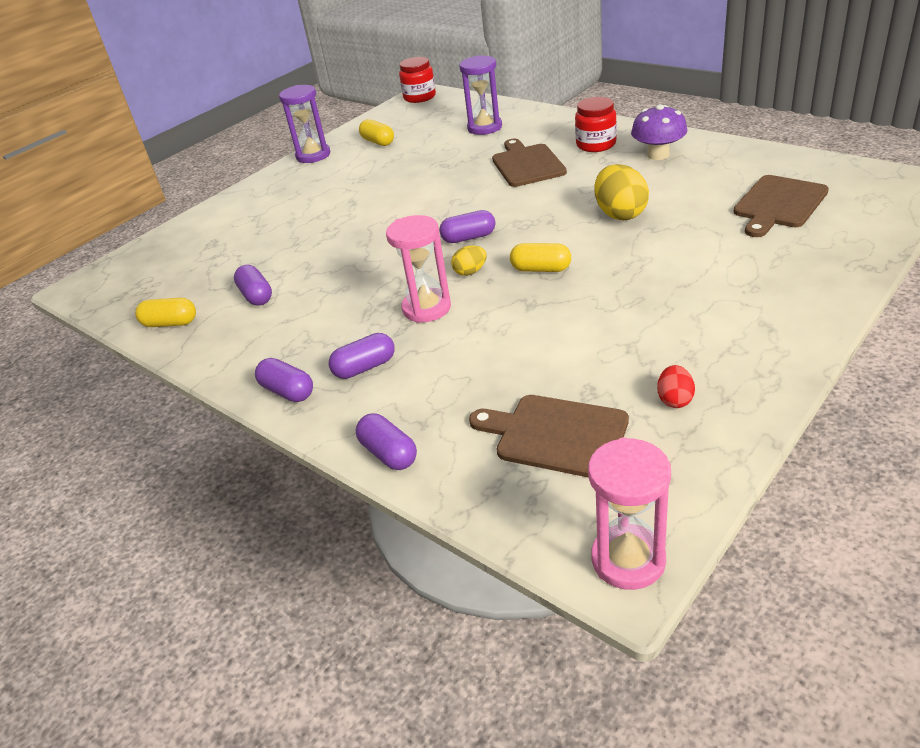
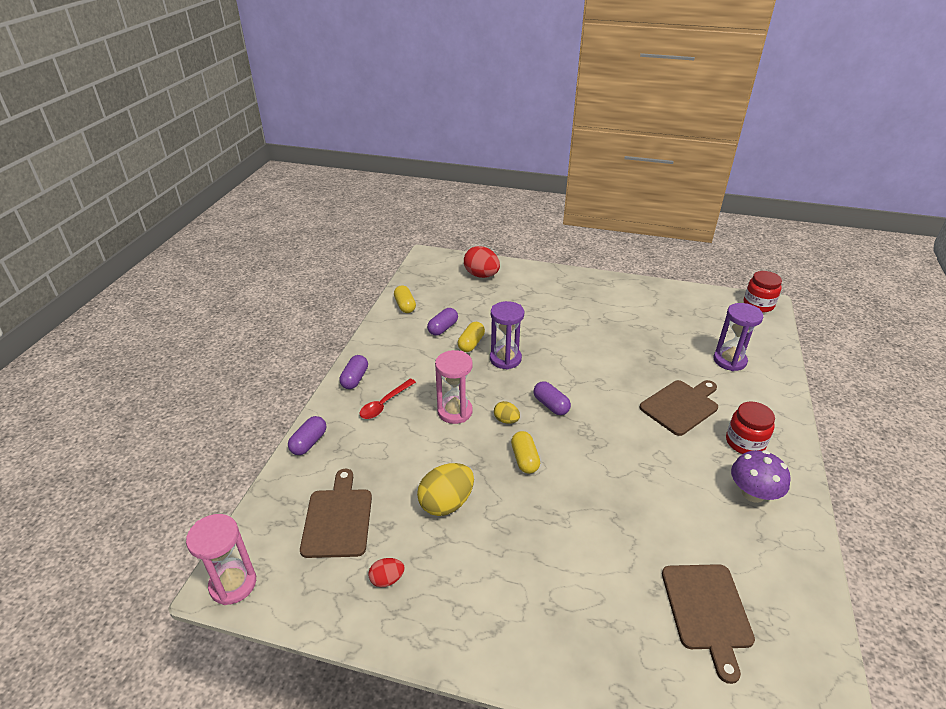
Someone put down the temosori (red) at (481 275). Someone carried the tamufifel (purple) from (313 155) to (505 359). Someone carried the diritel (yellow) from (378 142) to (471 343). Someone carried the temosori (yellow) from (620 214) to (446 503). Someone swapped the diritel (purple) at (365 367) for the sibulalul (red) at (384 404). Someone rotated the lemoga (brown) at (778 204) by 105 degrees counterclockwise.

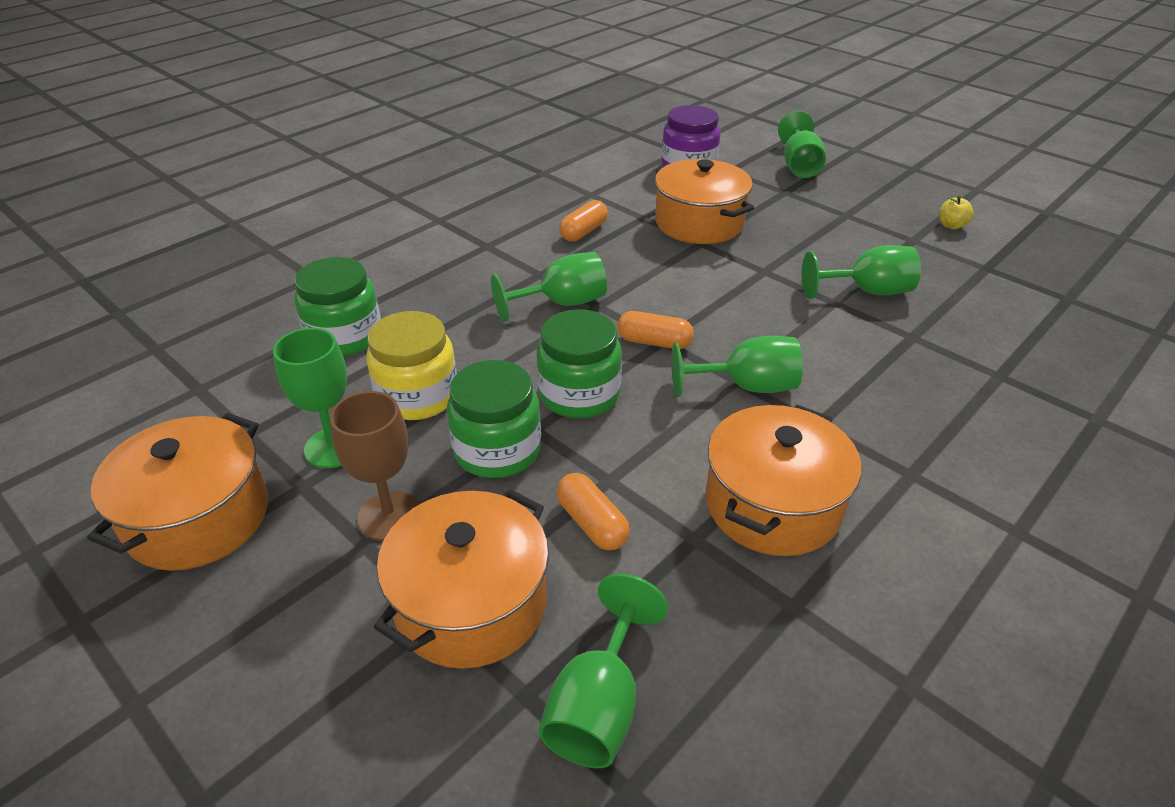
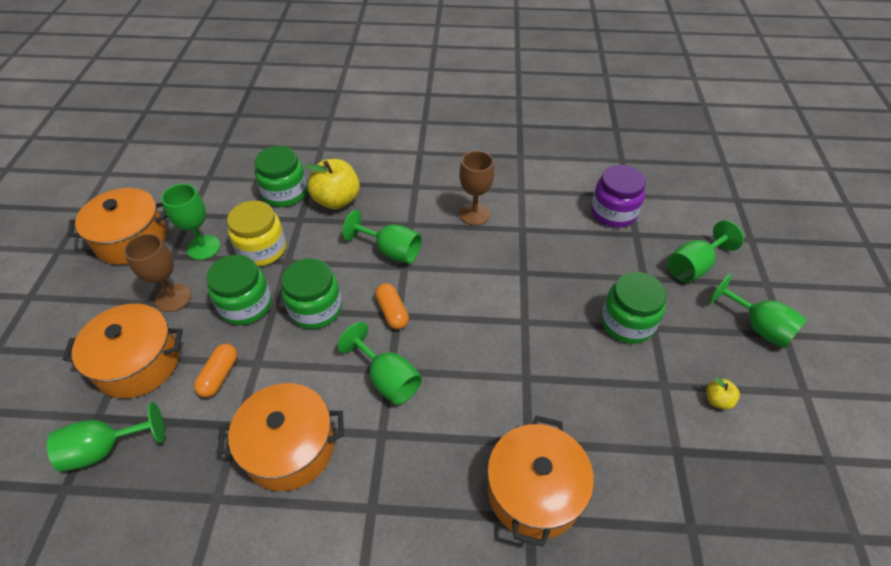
Someone put down the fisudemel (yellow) at (337 200). Someone put down the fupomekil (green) at (627 323). Someone carried the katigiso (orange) from (699 223) to (534 491). Someone carried the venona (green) from (867 291) to (758 327). Someone swapped the diritel (orange) at (583 232) for the venona (brown) at (474 214).

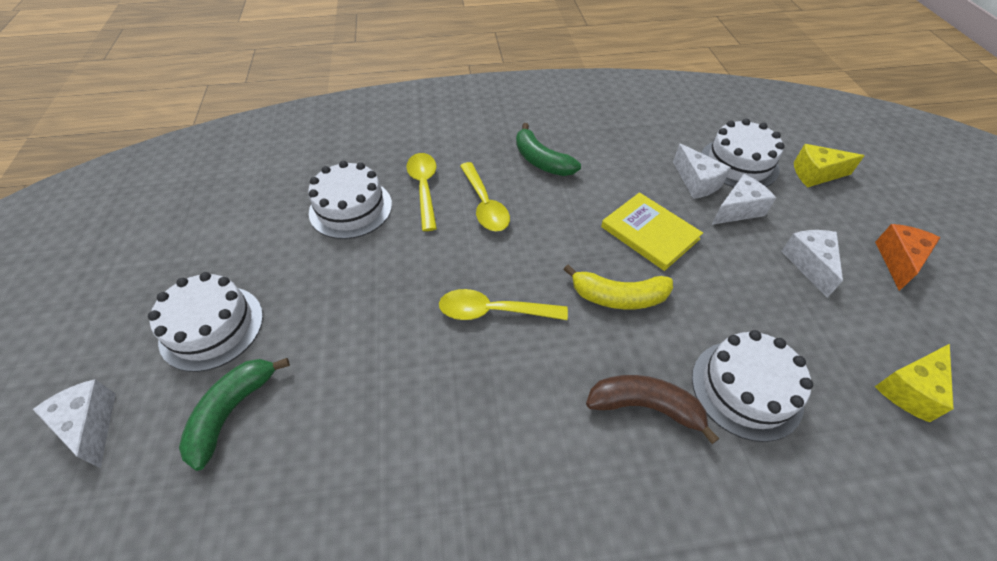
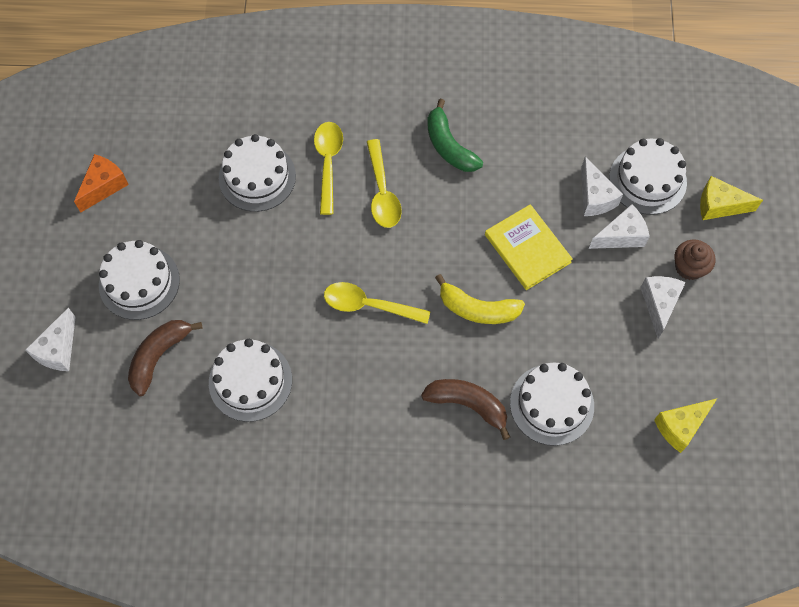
Someone put down the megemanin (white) at (250 381). Someone put down the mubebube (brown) at (689 267). Someone carried the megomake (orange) from (898 261) to (104 186). Someone repainted the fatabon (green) at (232 411), which became the fatabon (brown) at (159 356). Someone rotated the megomake (white) at (91 425) by 135 degrees counterclockwise.

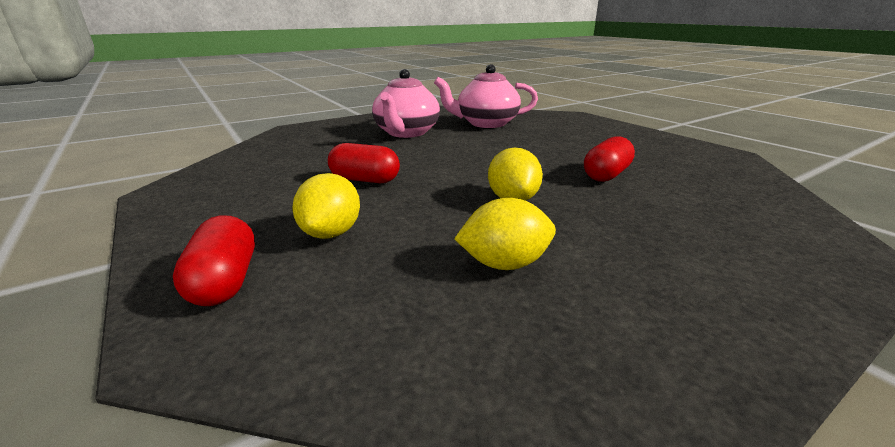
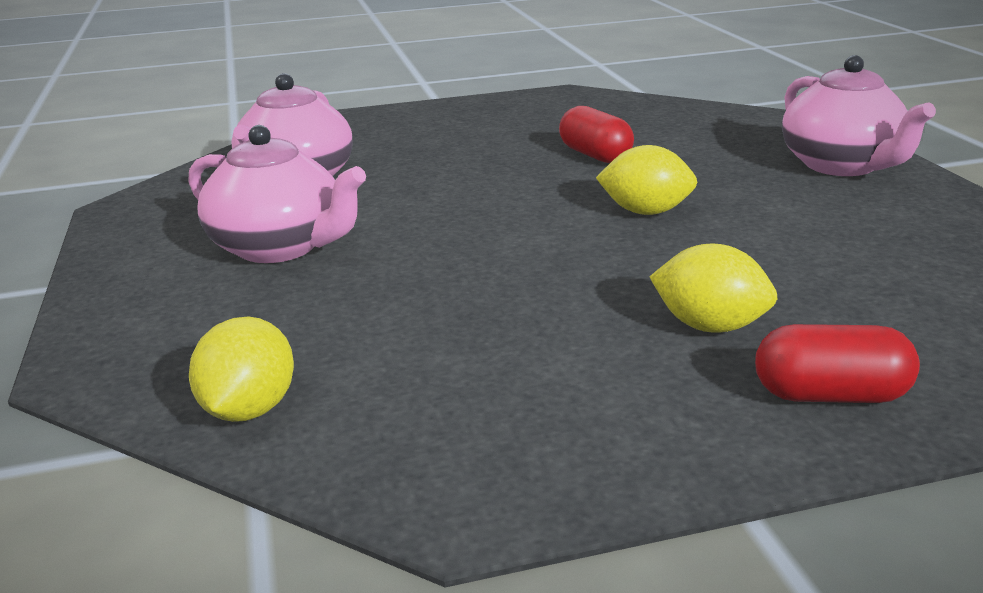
Someone took away the diritel (red) at (365 180). Someone put down the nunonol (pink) at (842 165). Someone carried the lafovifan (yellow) from (504 264) to (249 410).

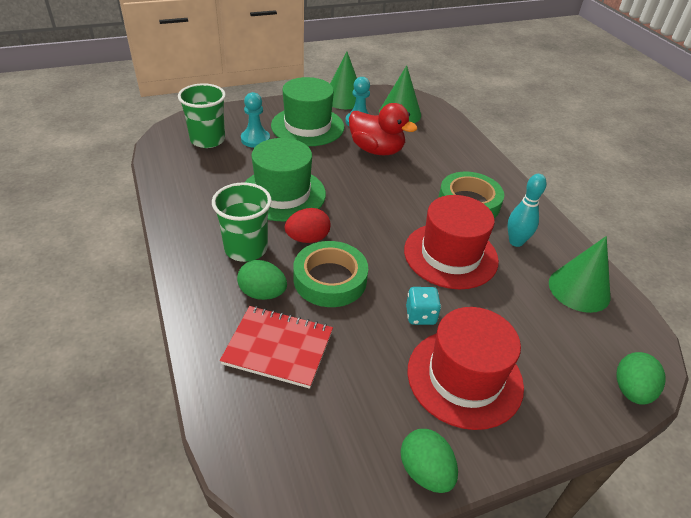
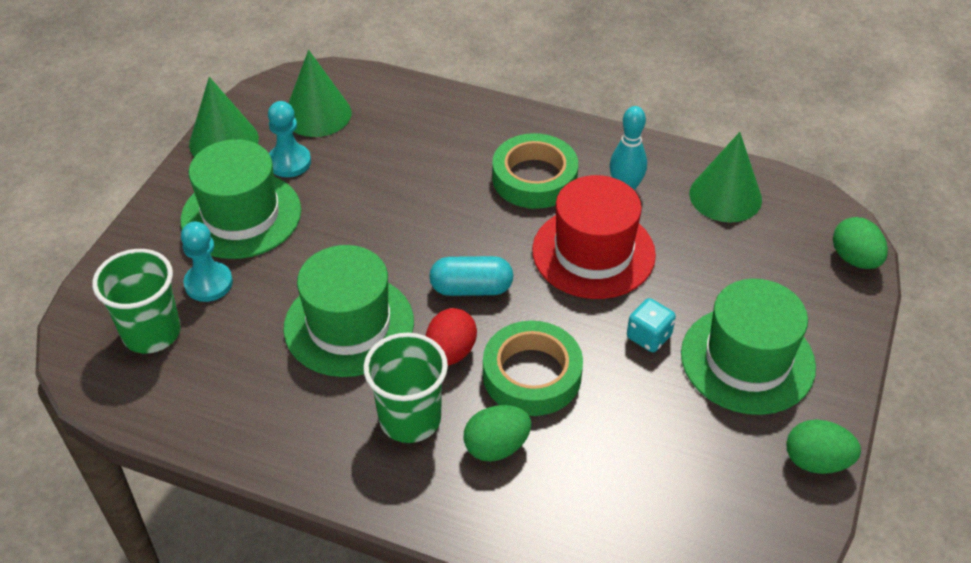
Someone took away the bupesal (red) at (278 348). Someone took away the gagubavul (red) at (376 150). Someone put down the diritel (turquoise) at (471 288). Someone repainted the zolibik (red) at (464 377), which became the zolibik (green) at (747 360).

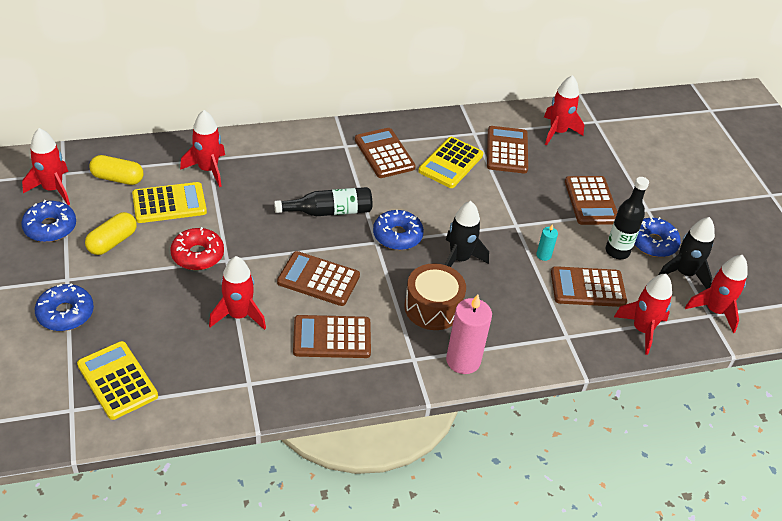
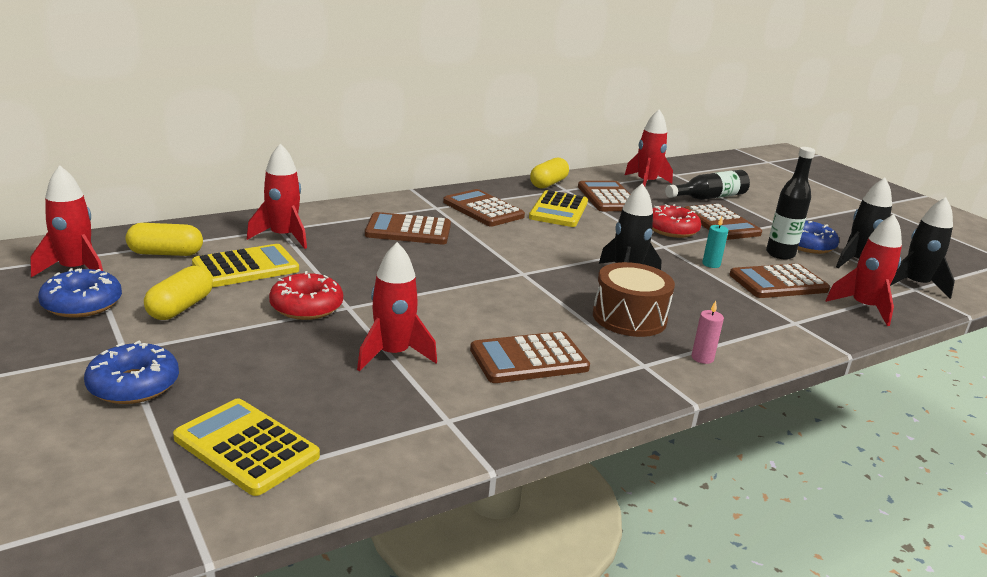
Someone took away the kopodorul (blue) at (397 236). Someone put down the diritel (yellow) at (548 184). Someone put down the kopodorul (red) at (671 229). Someone carried the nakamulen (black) from (329 211) to (709 197). Someone carried the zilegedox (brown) from (318 279) to (408 230). Someone repainted the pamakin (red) at (714 311), which became the pamakin (black) at (915 285). Someone scaled the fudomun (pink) at (463 360) by 0.48.

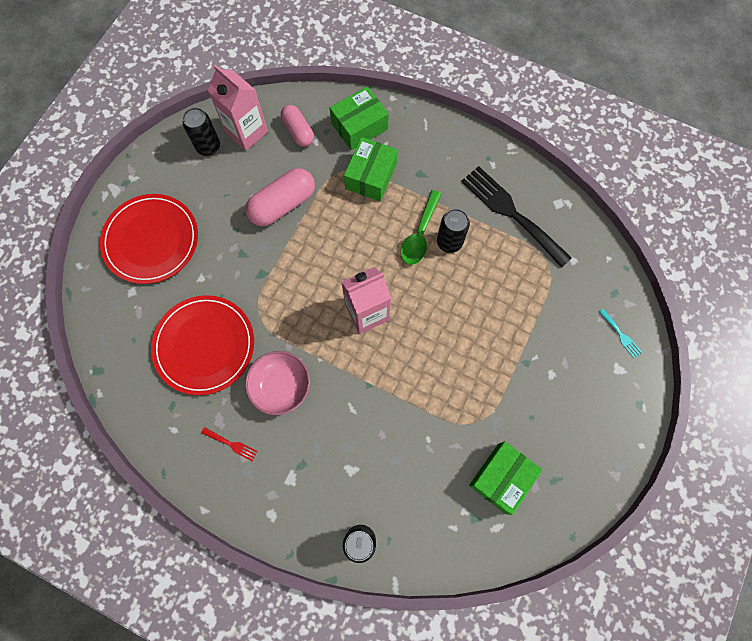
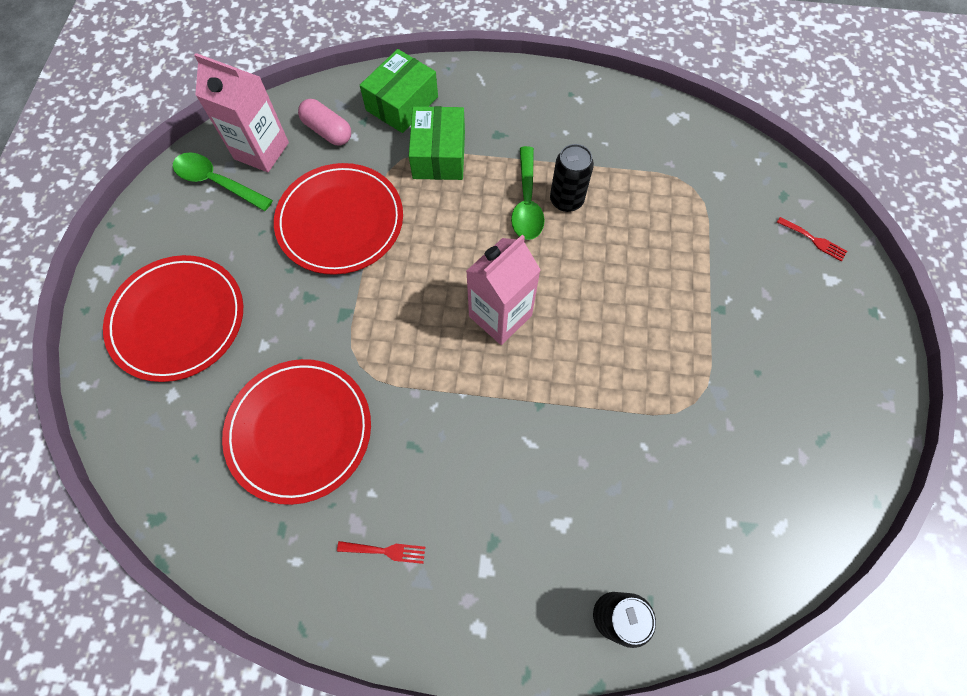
Someone took away the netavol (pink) at (281 386). Someone took away the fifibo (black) at (511 213). Someone took away the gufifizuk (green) at (501 478). Someone swapped the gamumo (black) at (208 147) for the sibulalul (green) at (217 182). Someone swapped the diritel (pink) at (283 205) for the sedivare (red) at (340 221). Someone repainted the fifibo (turquoise) at (621 335), which became the fifibo (red) at (814 240).

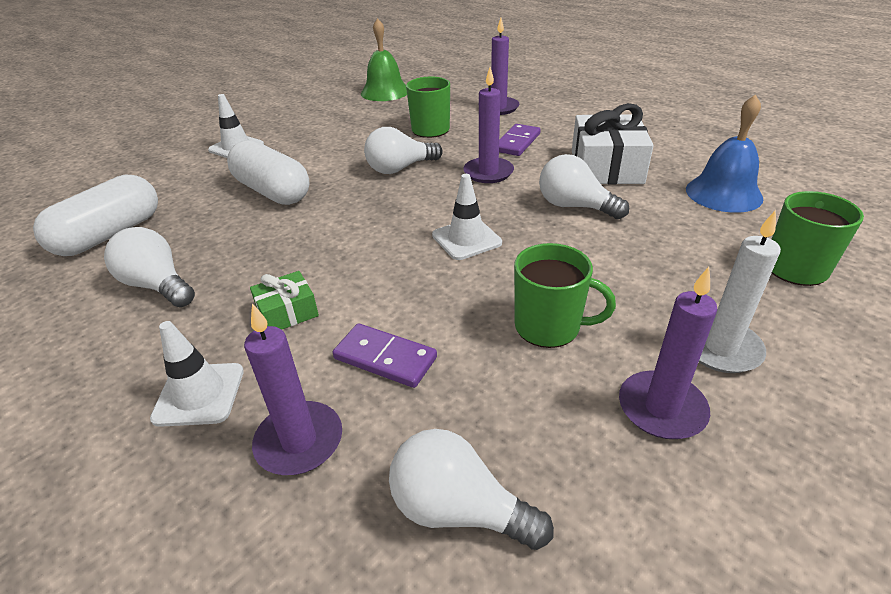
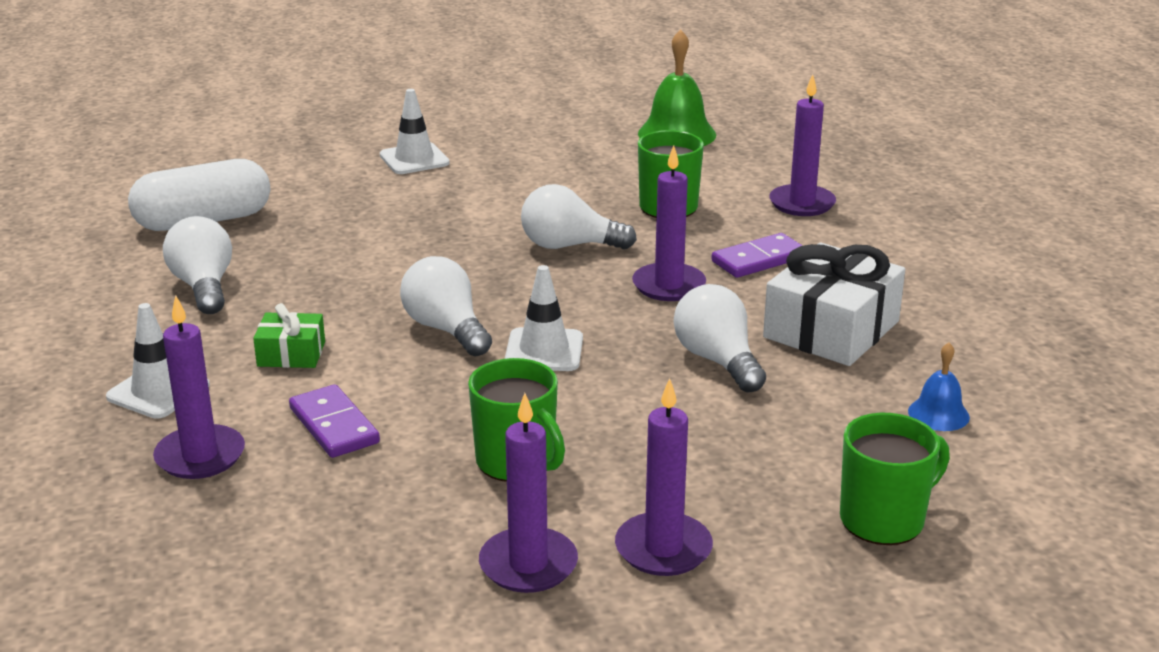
Someone took away the diritel (white) at (272 191). Someone carried the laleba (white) from (458 509) to (446 329). Someone repainted the fudomun (white) at (720 348), which became the fudomun (purple) at (663 549). Someone scaled the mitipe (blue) at (723 193) by 0.54.

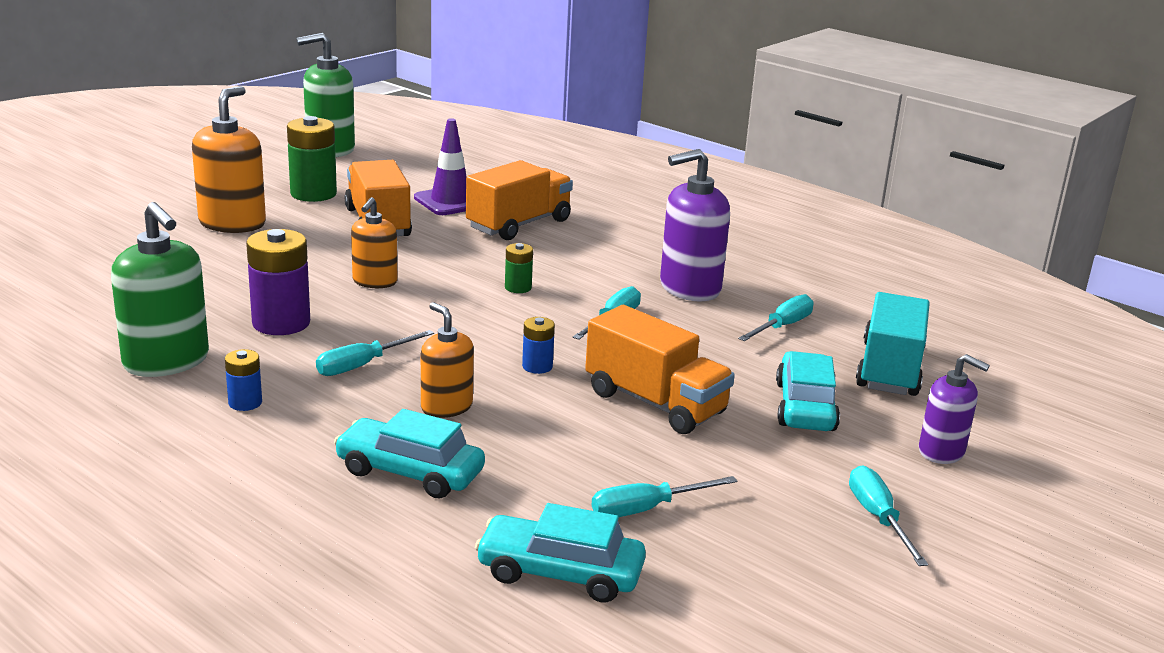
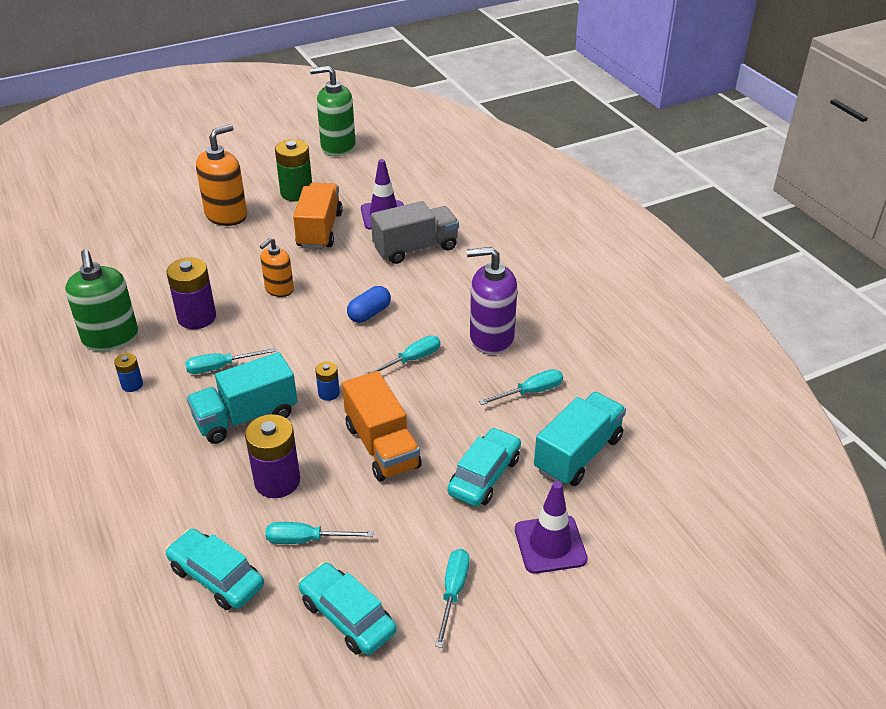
Someone put down the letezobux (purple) at (277 481). Someone carried the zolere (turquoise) from (410 472) to (347 616). Someone swapped the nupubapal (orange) at (446 407) for the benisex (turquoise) at (246 417). Someone swapped the letezobux (green) at (518 287) for the diritel (blue) at (369 313). Someone swapped the nupubapal (purple) at (941 452) for the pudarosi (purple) at (550 544). Someone repainted the benisex (orange) at (519 224), which became the benisex (grey) at (415 248).

